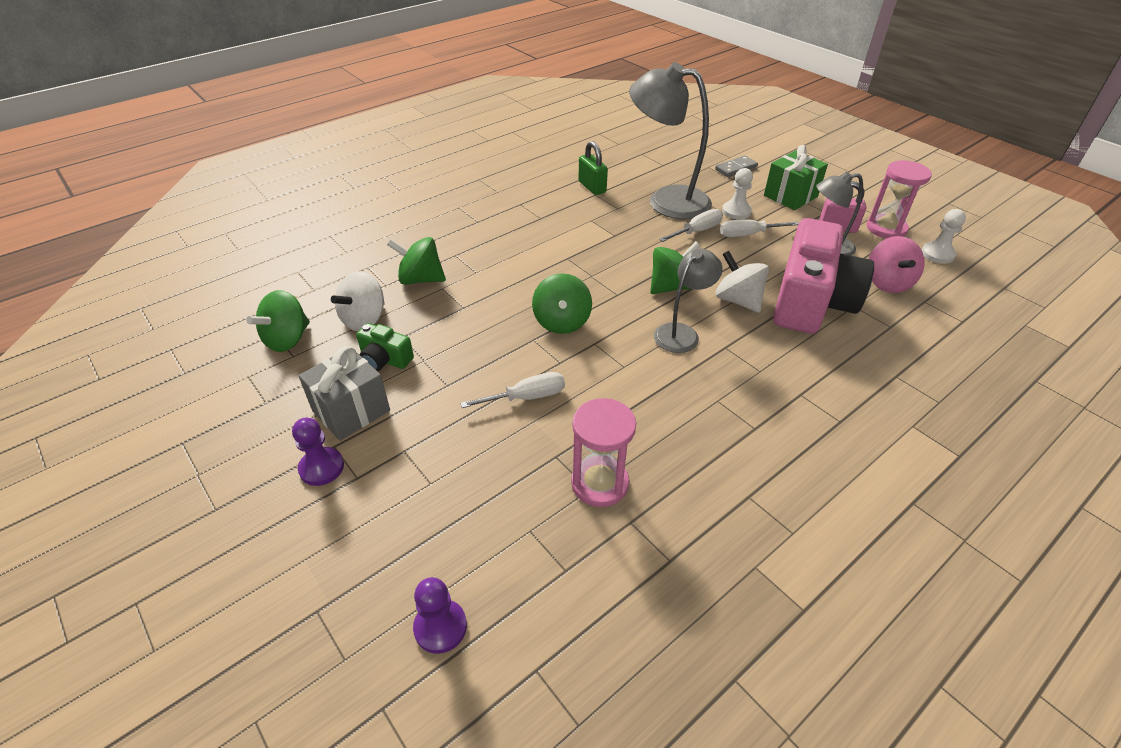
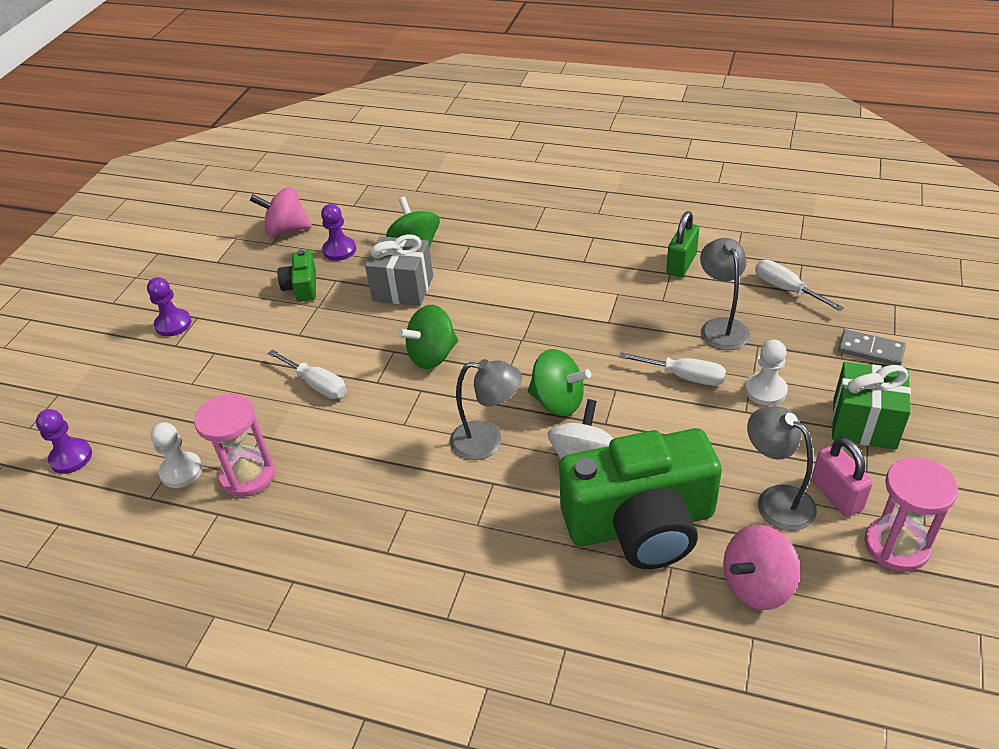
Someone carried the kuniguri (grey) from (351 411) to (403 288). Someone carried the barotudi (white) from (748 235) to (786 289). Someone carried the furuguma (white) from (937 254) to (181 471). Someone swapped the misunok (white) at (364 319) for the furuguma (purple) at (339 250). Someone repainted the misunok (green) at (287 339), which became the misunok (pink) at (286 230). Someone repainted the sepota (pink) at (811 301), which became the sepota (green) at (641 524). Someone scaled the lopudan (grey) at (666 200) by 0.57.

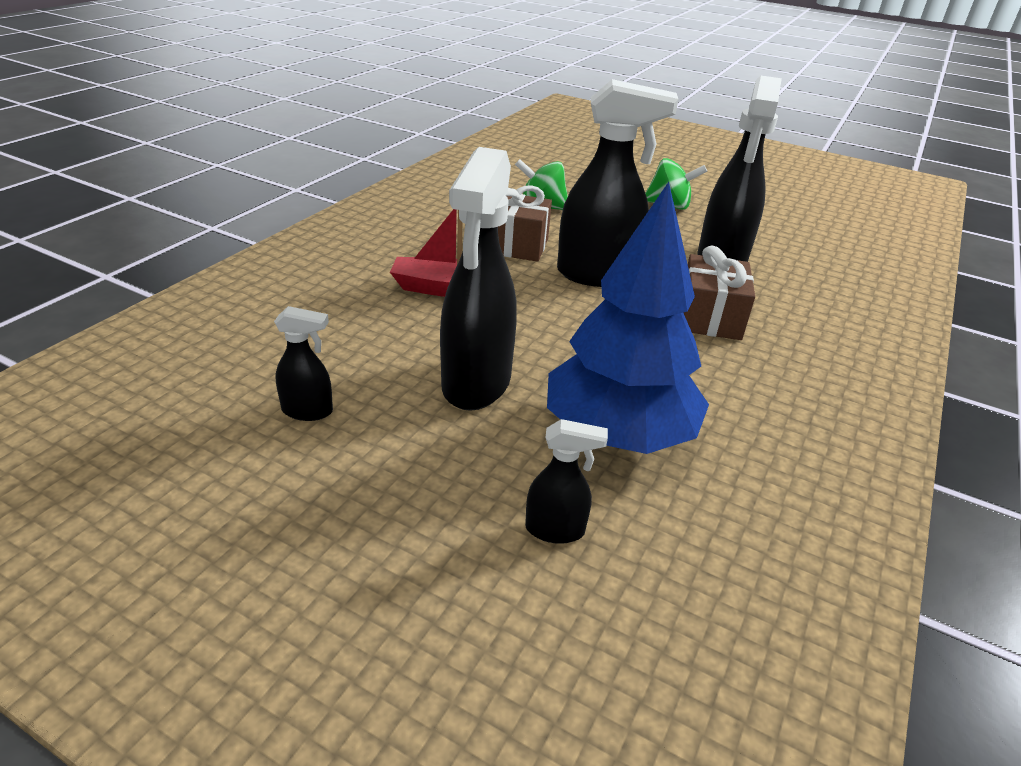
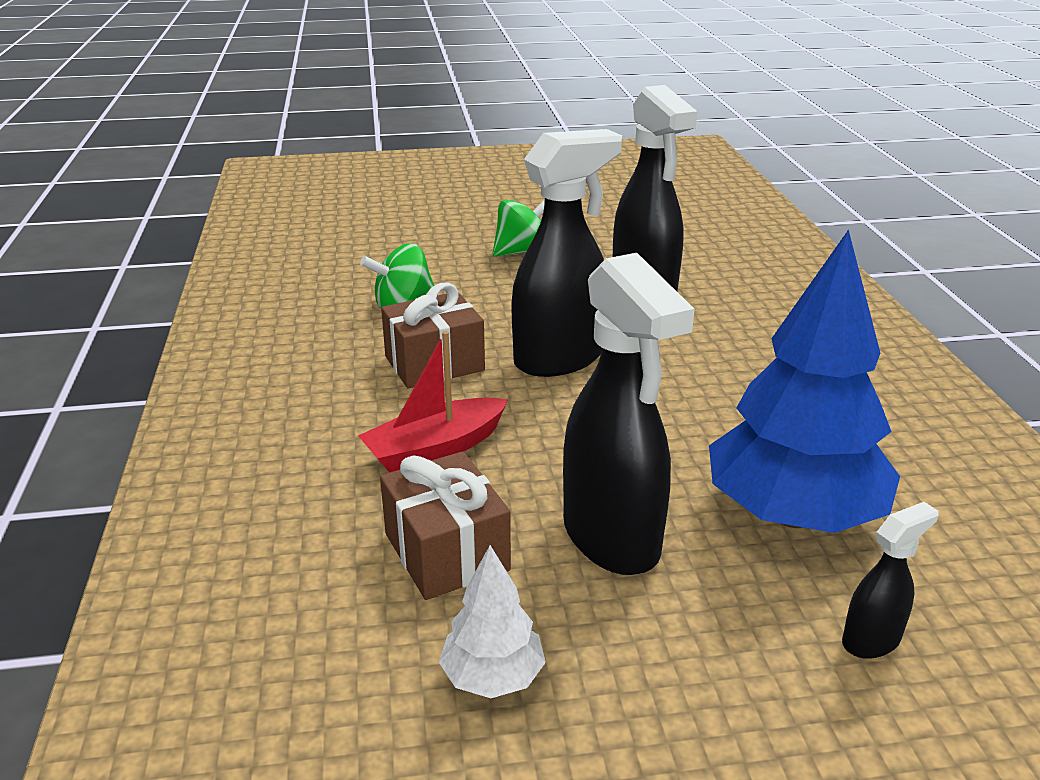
Someone carried the kuniguri (brown) from (709 317) to (446 552). Someone swapped the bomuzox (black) at (308 411) for the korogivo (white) at (493 677).

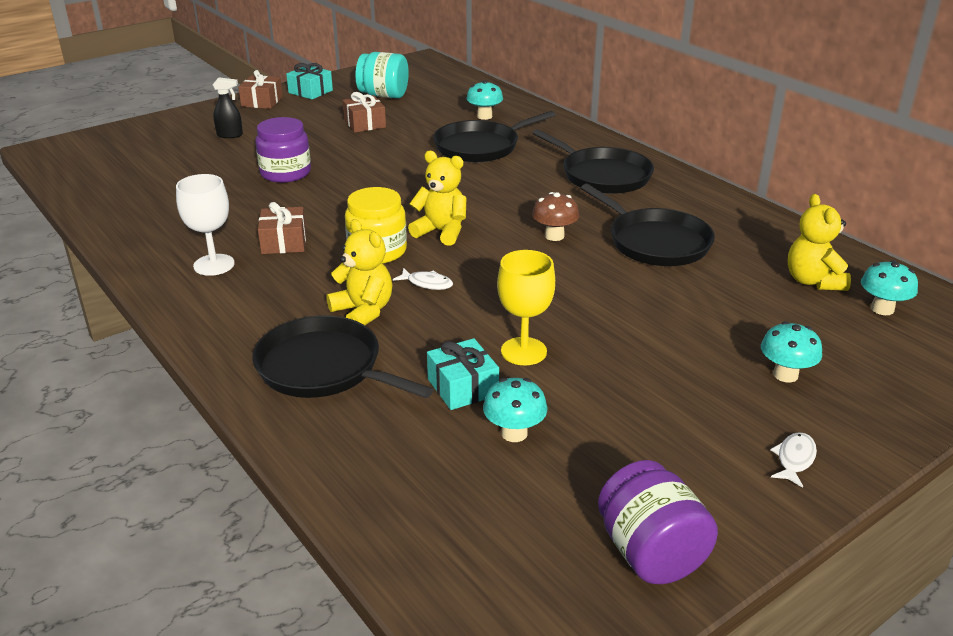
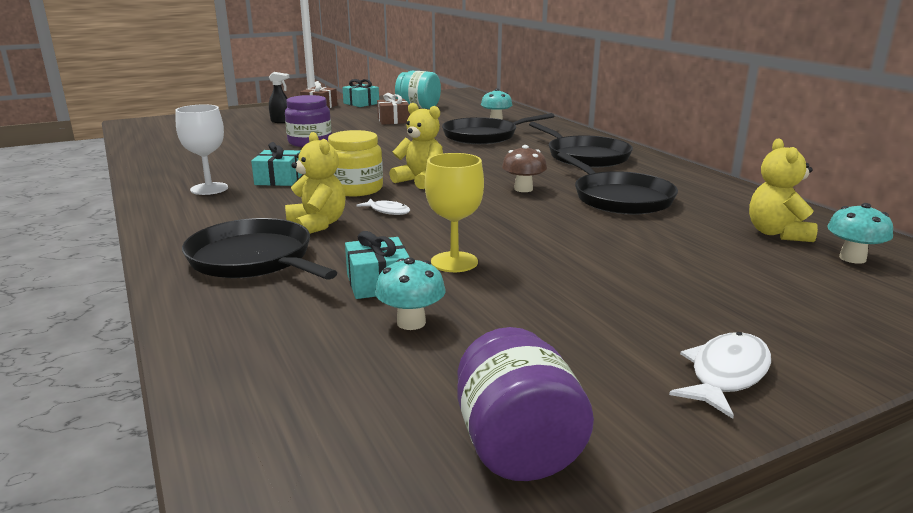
Someone took away the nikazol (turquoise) at (785 375). Someone repainted the kuniguri (brown) at (284 242), which became the kuniguri (turquoise) at (278 179). Someone scaled the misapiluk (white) at (794 459) by 1.59.

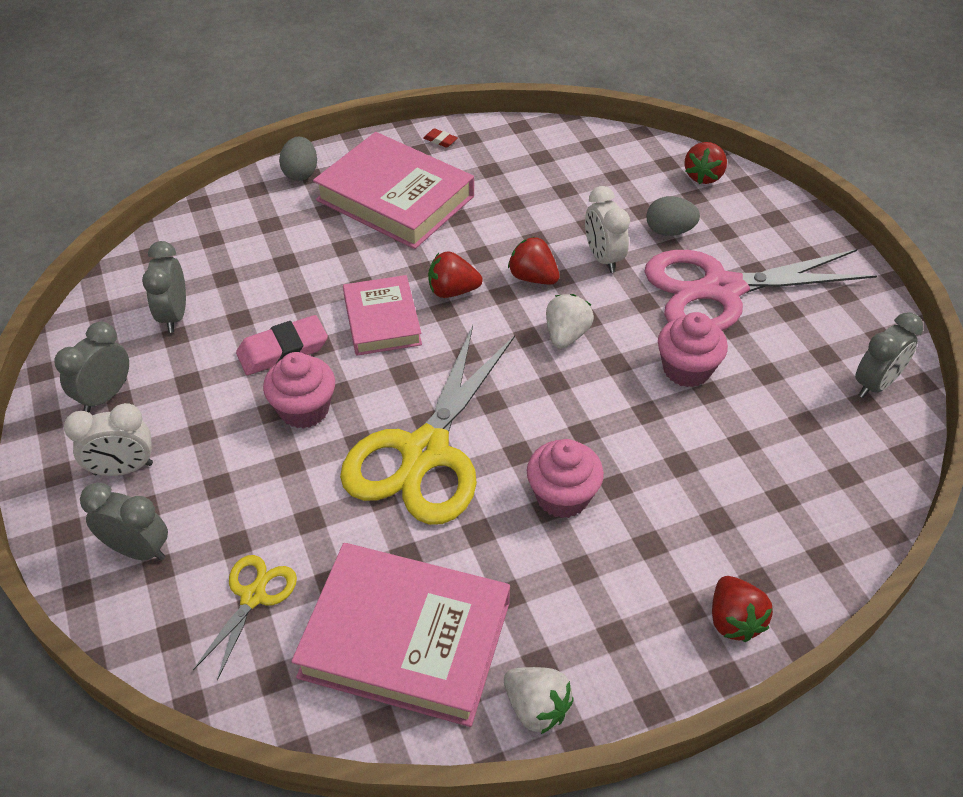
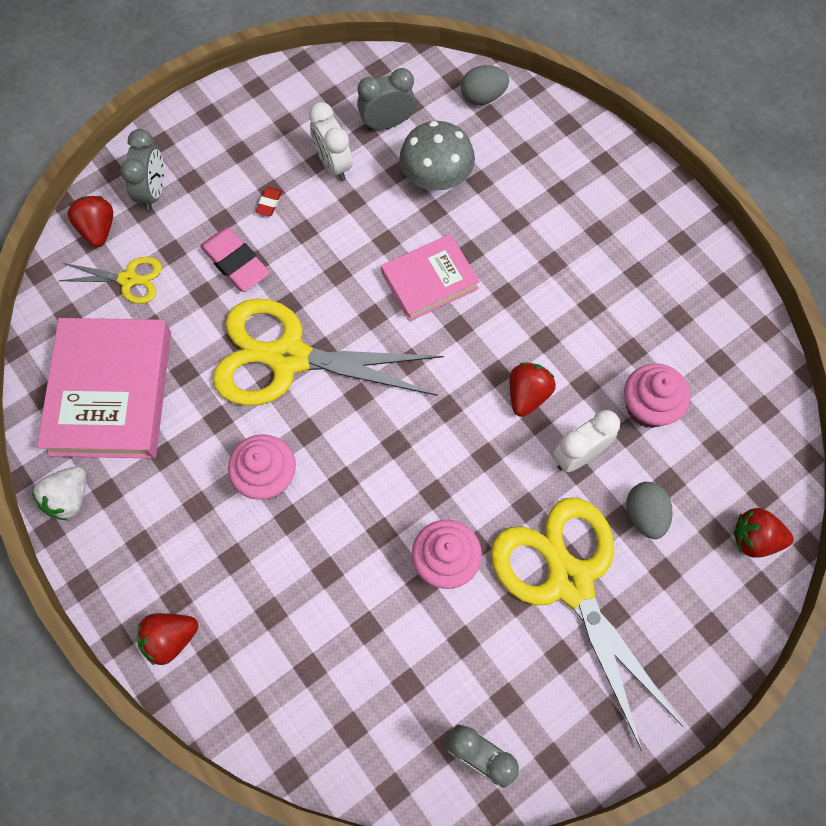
Someone took away the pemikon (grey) at (105 396). Someone took away the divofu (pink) at (395 198). Someone took away the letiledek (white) at (566 335). Someone put down the nikazol (grey) at (436 178). Someone carried the pemikon (white) from (123 469) to (333 164). Someone carried the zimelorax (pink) from (283 350) to (236 263). Someone carried the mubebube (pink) from (304 409) to (648 407). Someone carried the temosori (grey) from (301 173) to (483 97). Someone carried the zimelorax (red) from (440 140) to (269 203). Someone carried the letiledek (red) from (452 291) to (98 229). Someone repainted the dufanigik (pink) at (721 290), which became the dufanigik (yellow) at (569 581).

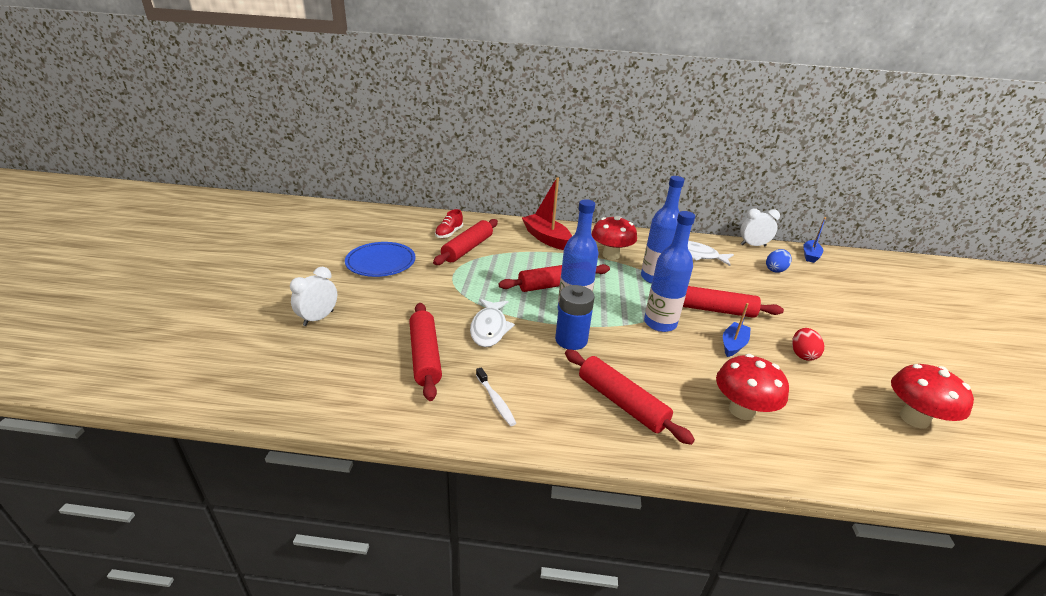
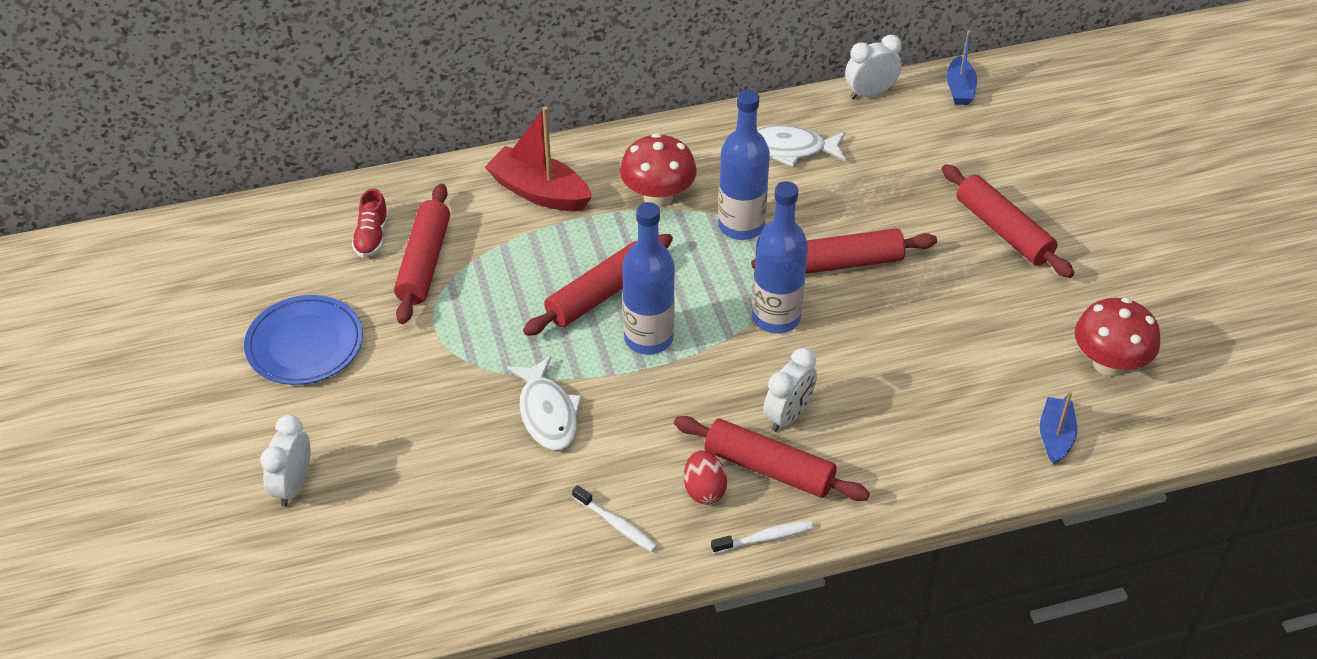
Someone took away the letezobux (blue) at (571 340). Someone took away the nikazol (red) at (742 410). Someone took away the temosori (blue) at (775 270). Someone put down the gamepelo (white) at (765 538). Someone put down the pemikon (white) at (788 416). Someone carried the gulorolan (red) from (425 356) to (1003 231). Someone carried the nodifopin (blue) from (733 344) to (1055 436). Someone carried the temosori (red) from (802 354) to (704 490).

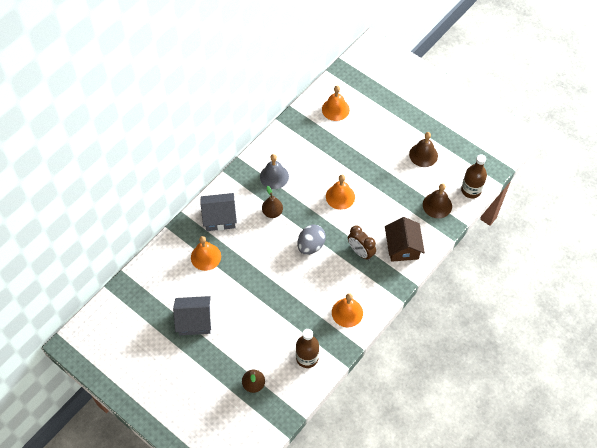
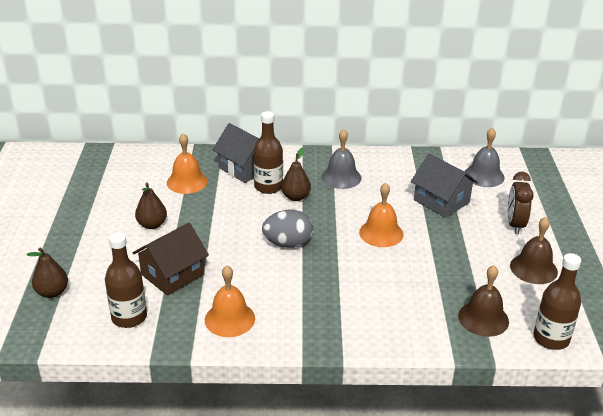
Someone put down the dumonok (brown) at (152 225). Someone put down the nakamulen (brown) at (268 187). Someone carried the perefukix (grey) from (194 321) to (441 201). Someone carried the pemikon (brown) from (360 252) to (515 224). Someone carried the perefukix (brown) from (402 247) to (172 274). Someone repainted the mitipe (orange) at (335 109), which became the mitipe (grey) at (484 175).

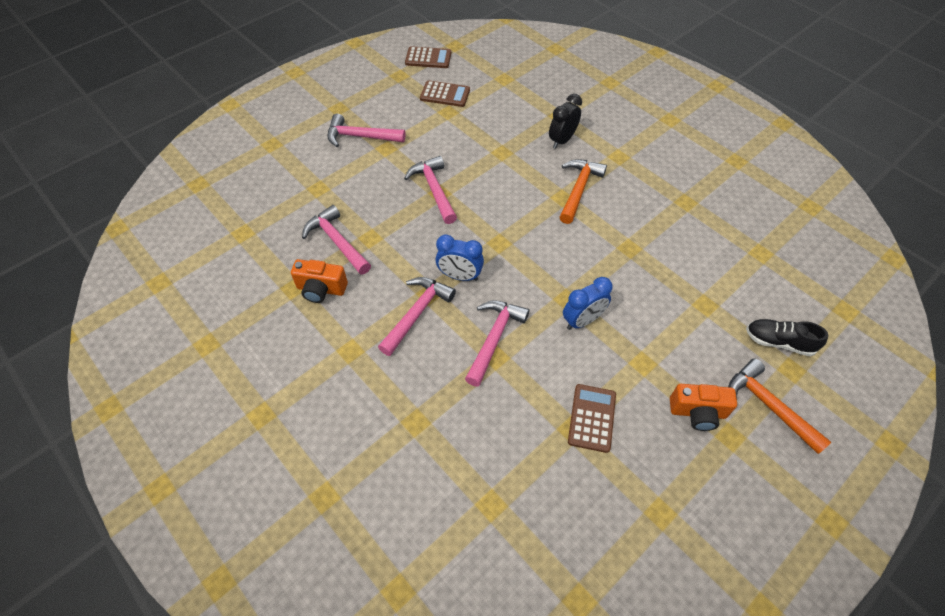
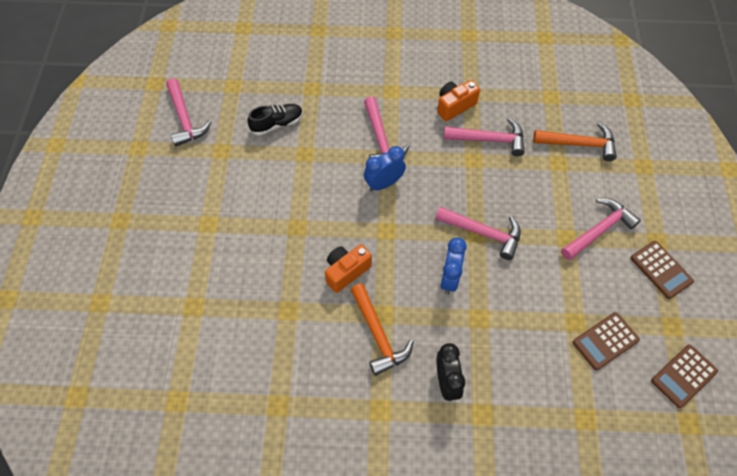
Someone carried the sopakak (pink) from (494 339) to (185 119). Someone carried the pemikon (blue) from (582 321) to (449 278). Someone carried the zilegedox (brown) from (591 418) to (661 269). Someone carried the sepota (orange) from (697 412) to (346 271). Someone carried the sopakak (orange) from (768 406) to (579 144). Someone carried the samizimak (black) from (778 342) to (277 124).

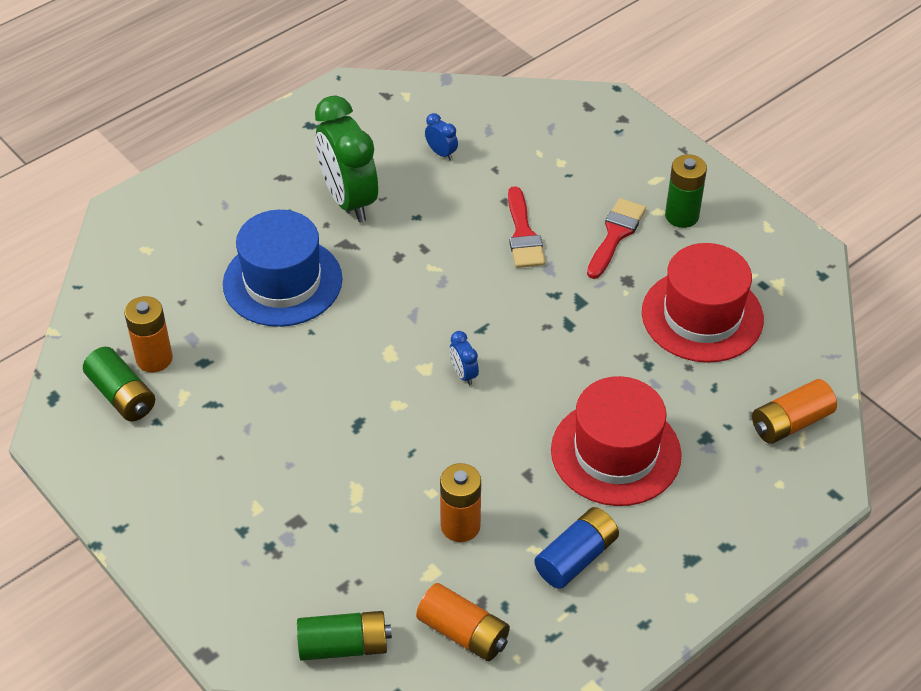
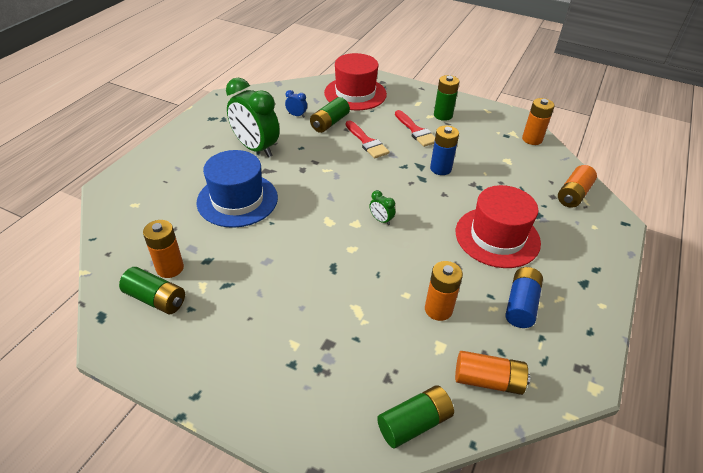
Someone put down the letezobux (green) at (329 123). Someone put down the letezobux (blue) at (440 168). Someone put down the letezobux (orange) at (532 139). Someone carried the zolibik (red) from (702 316) to (355 93). Someone repainted the pemikon (blue) at (463 374), which became the pemikon (green) at (381 220). Someone rotated the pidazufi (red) at (615 235) by 150 degrees clockwise.

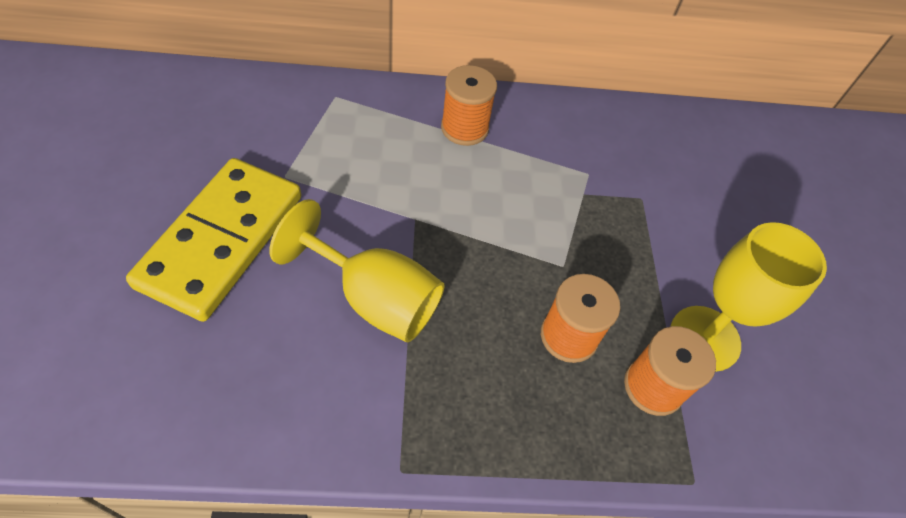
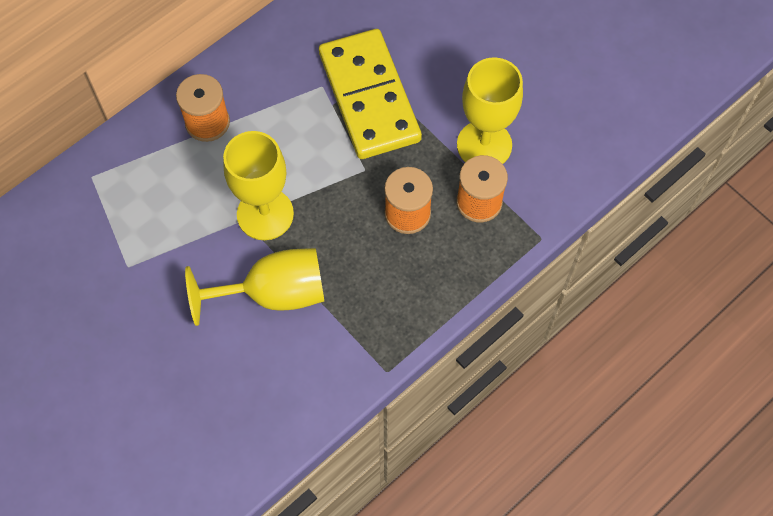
Someone put down the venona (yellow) at (265 214). Someone carried the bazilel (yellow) from (221 240) to (369 97).

